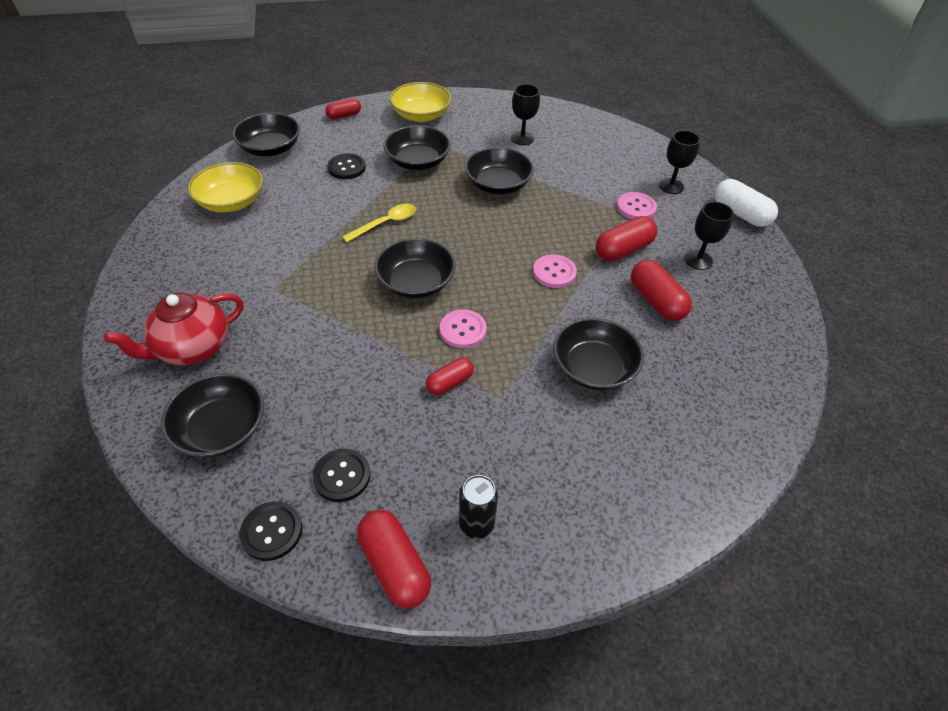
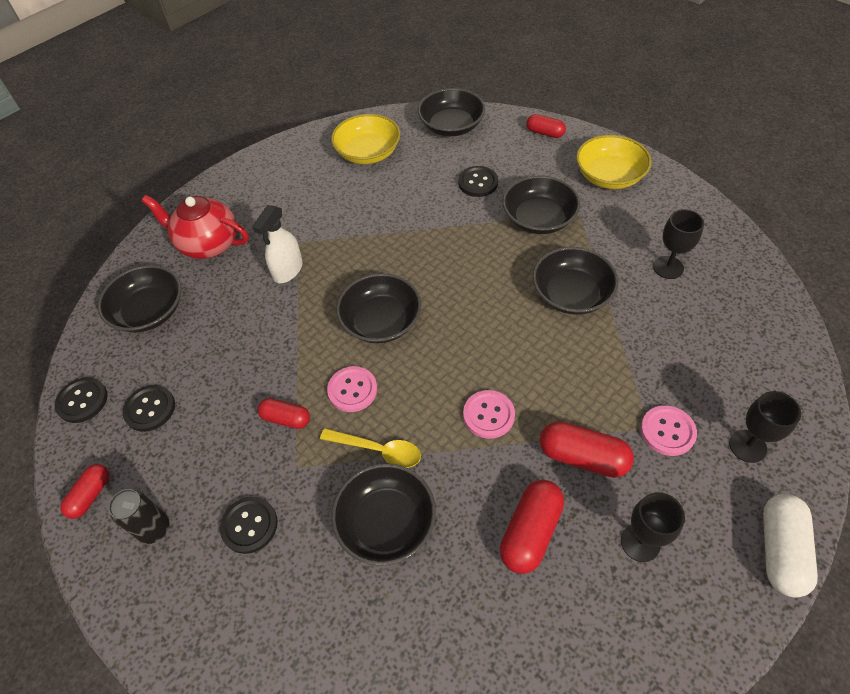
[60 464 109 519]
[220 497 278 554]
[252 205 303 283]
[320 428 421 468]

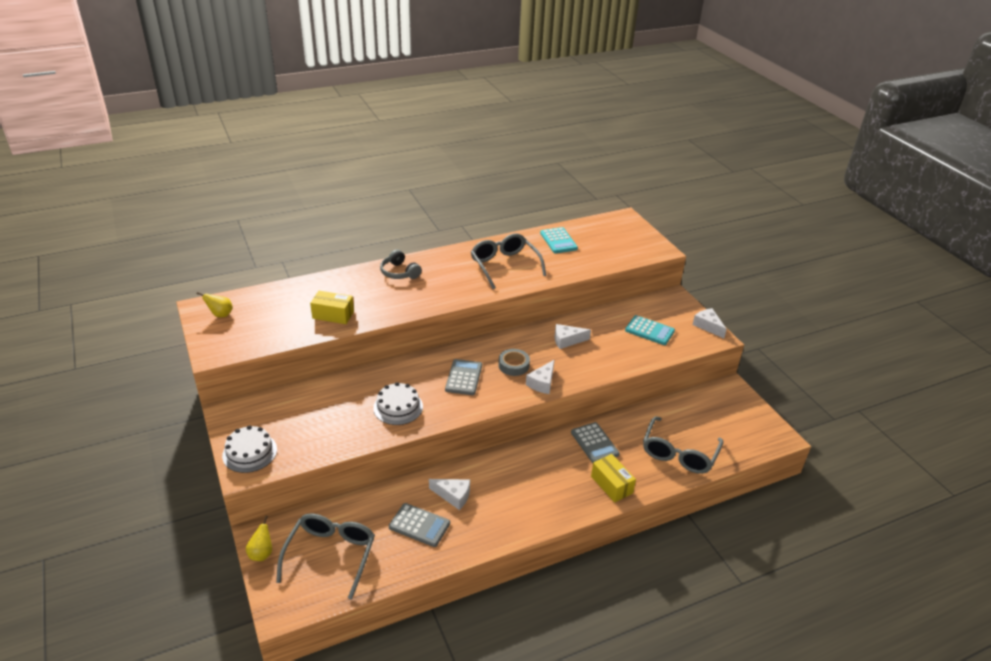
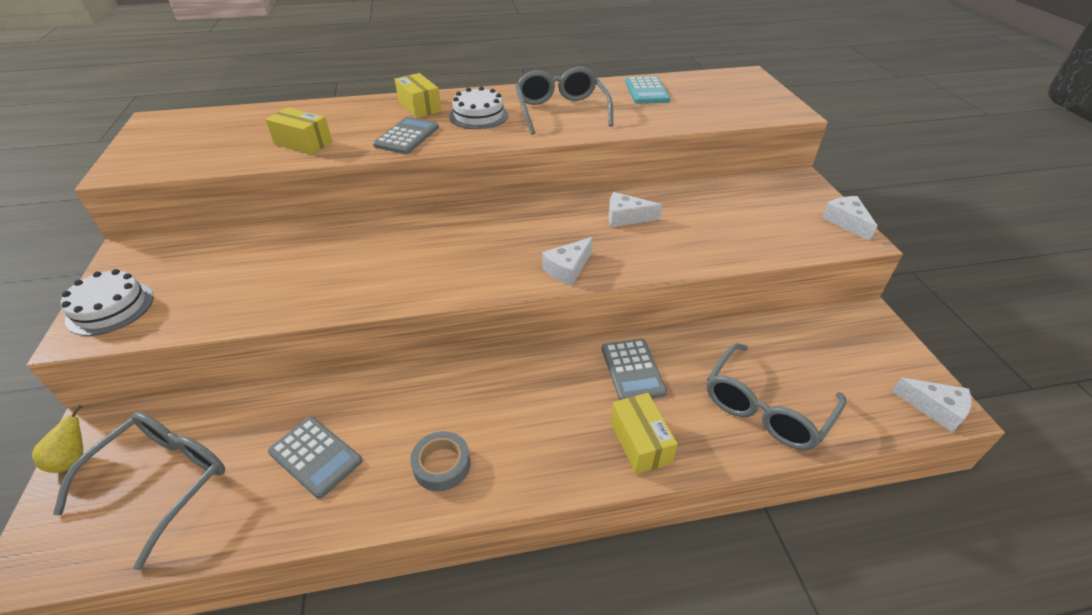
[373 117 439 154]
[395 73 441 118]
[410 431 471 491]
[449 87 508 129]
[892 378 972 433]
[197 292 233 317] (first image)
[625 315 675 345] (first image)

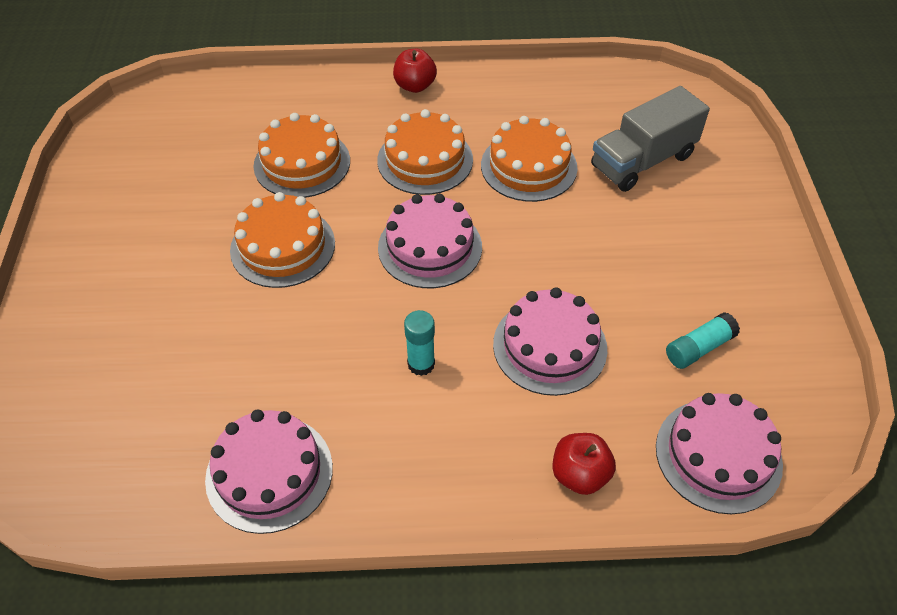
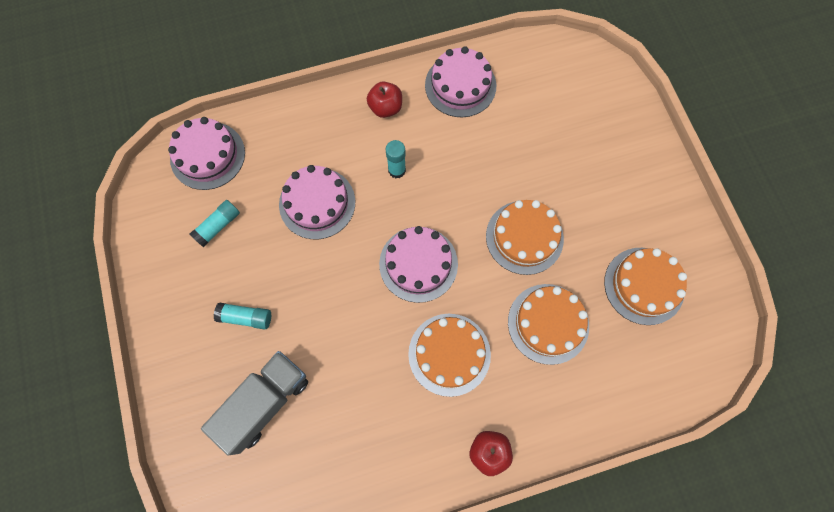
[214 302 271 329]
[367 82 402 118]
[604 248 687 325]

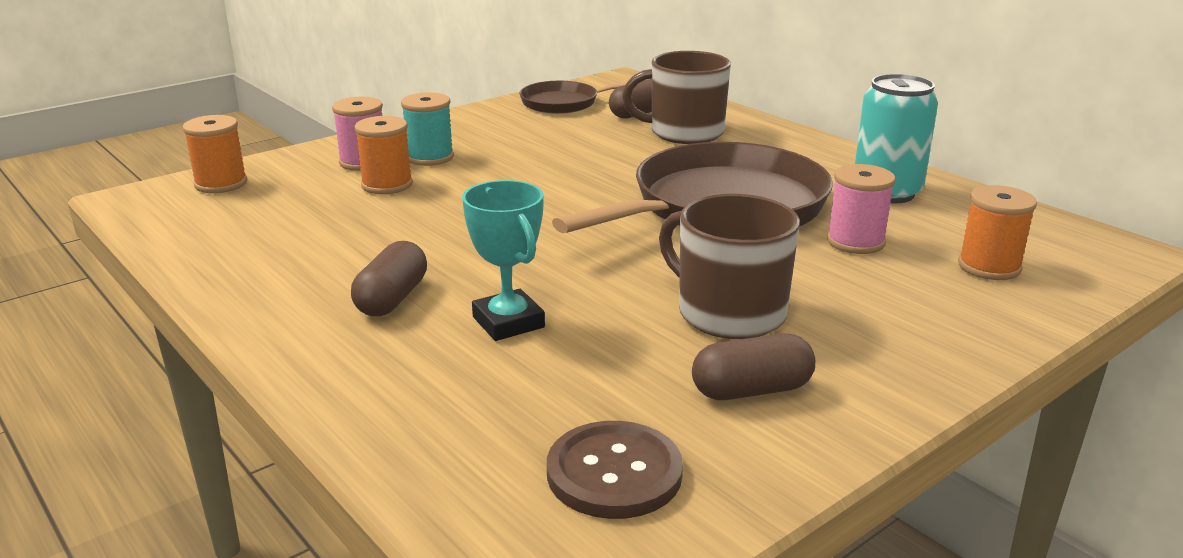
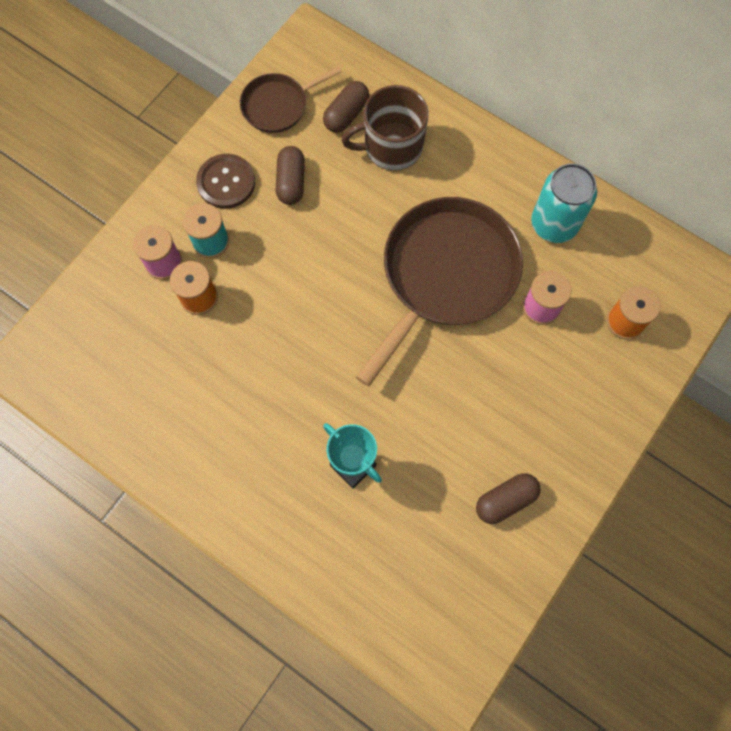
[196 154 255 209]
[276 146 305 205]
[183 115 247 193] (first image)
[659 194 800 339] (first image)

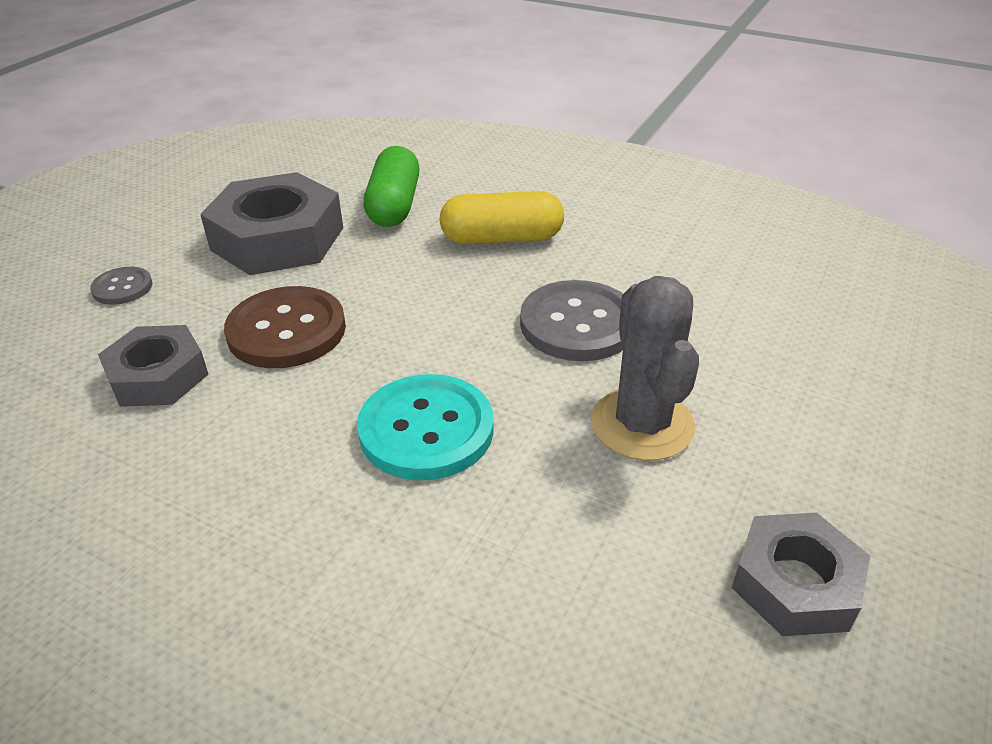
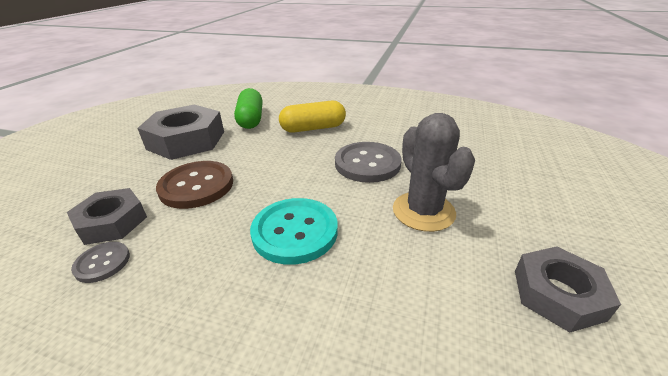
[71 242 130 283]

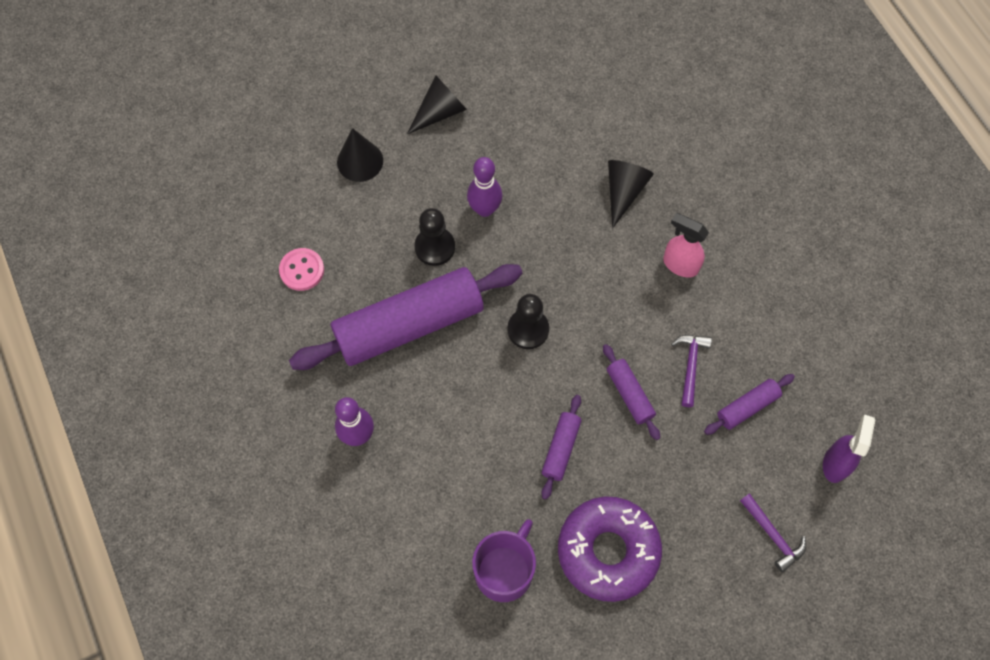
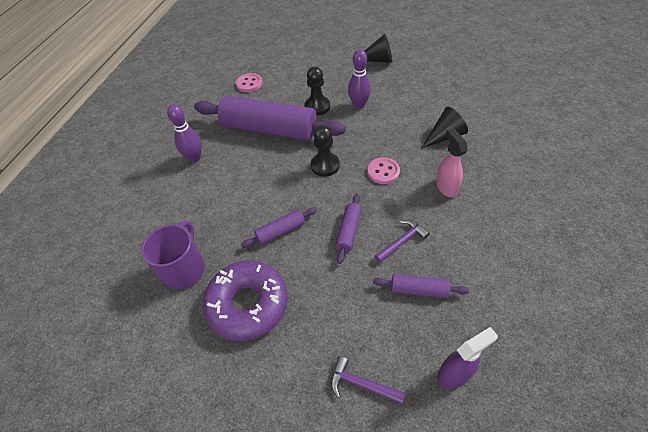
[141 221 205 289]
[331 356 405 404]
[367 157 400 184]
[337 128 383 182] (first image)

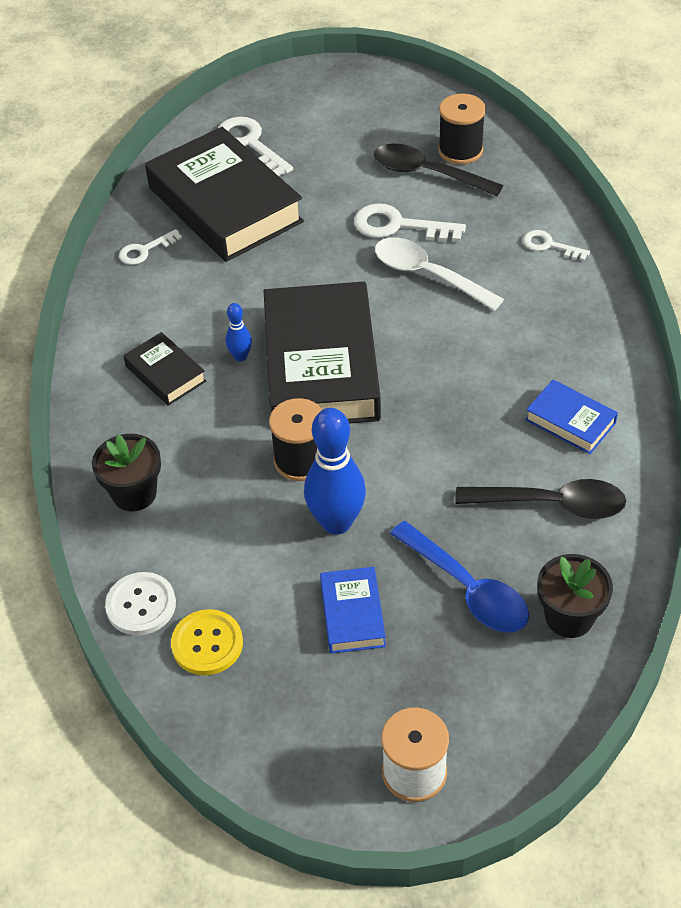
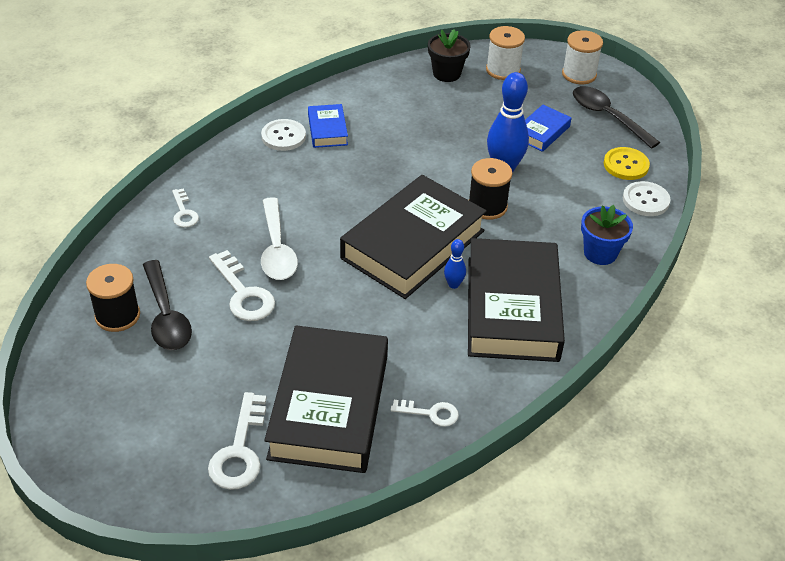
[261 119 306 151]
[468 238 565 362]
[486 26 525 80]
[573 86 660 149]
[581 205 633 265]
[390 521 529 633] (first image)

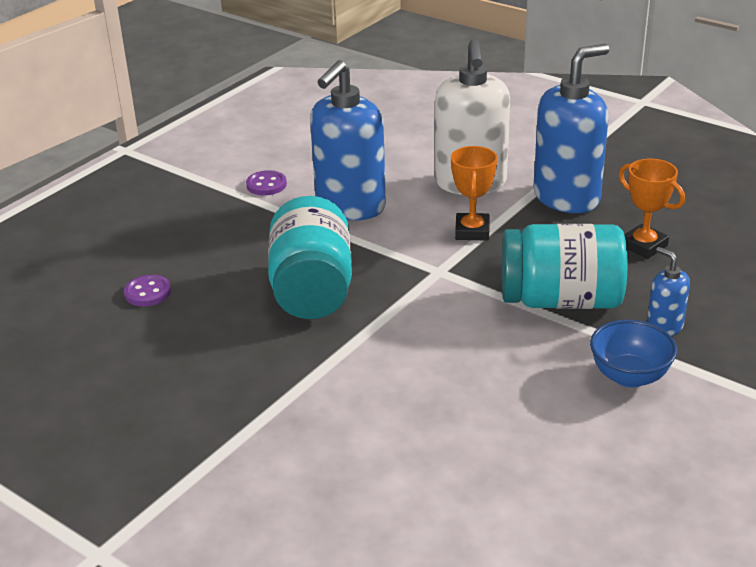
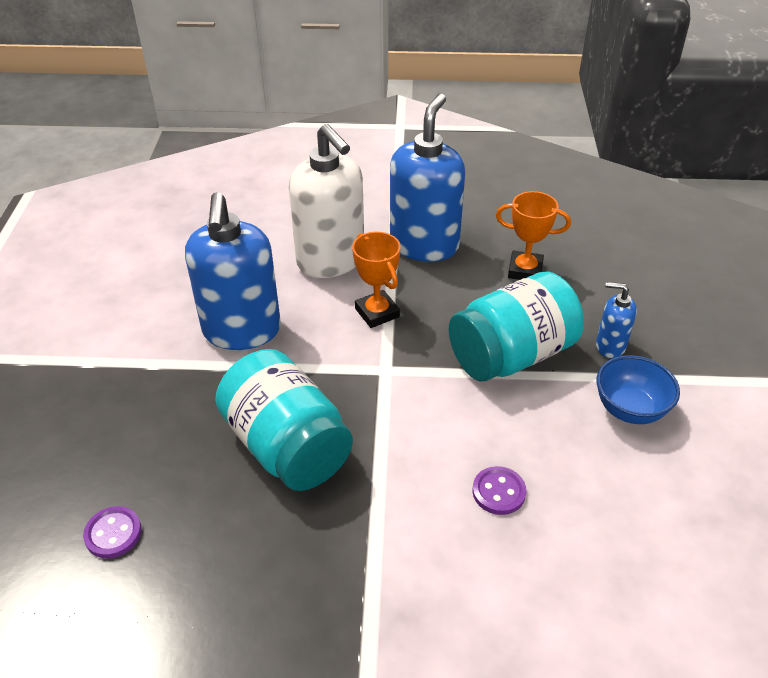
[473 466 526 515]

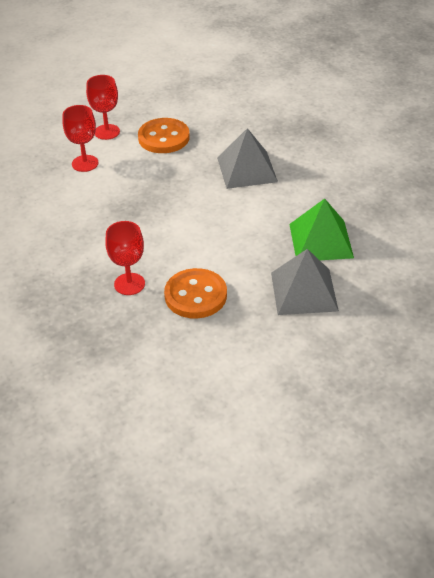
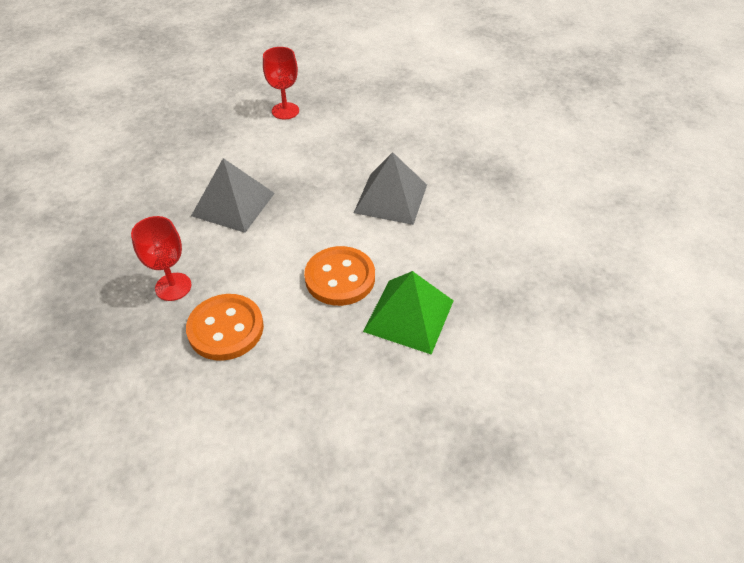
[191 158 275 233]
[304 246 375 306]
[63 105 99 172] (first image)

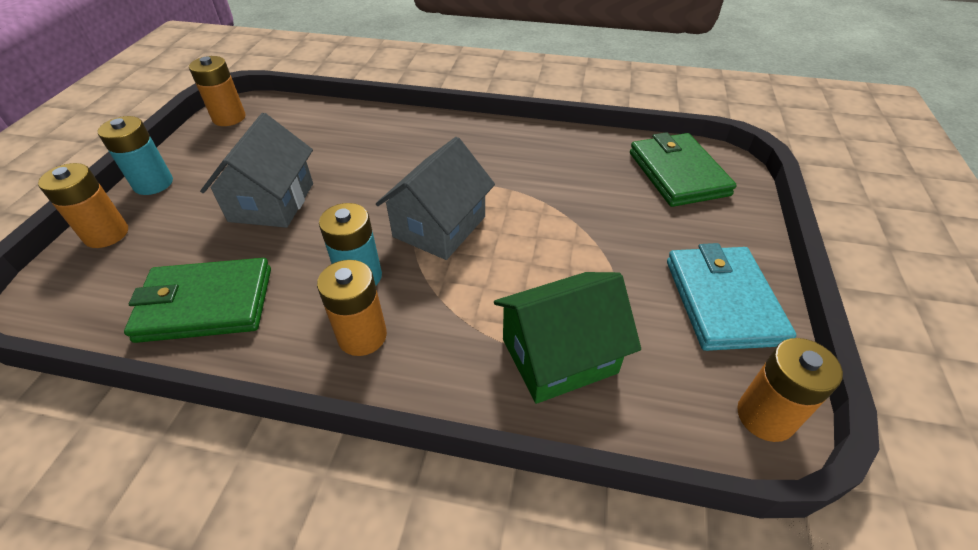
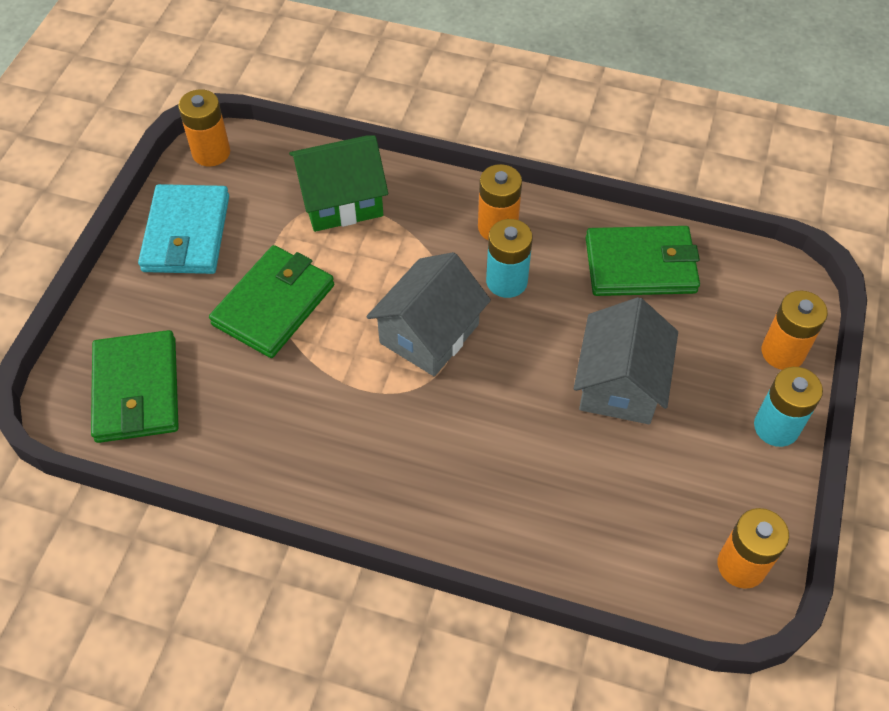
[209 245 334 358]

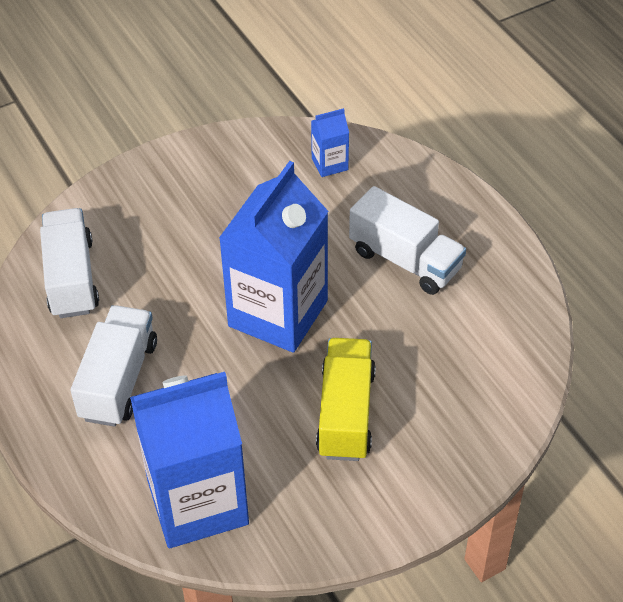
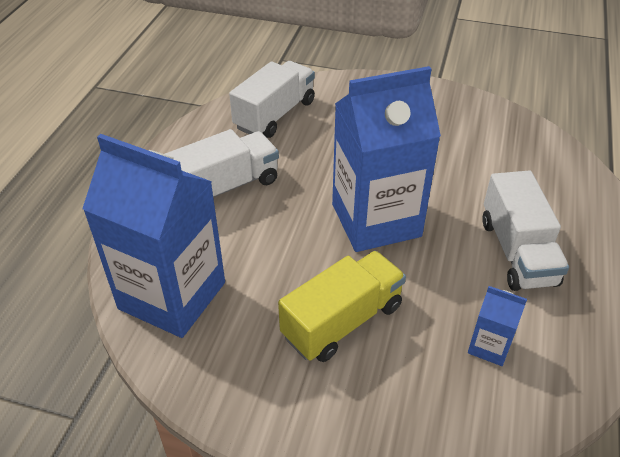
[468 286 527 366]

